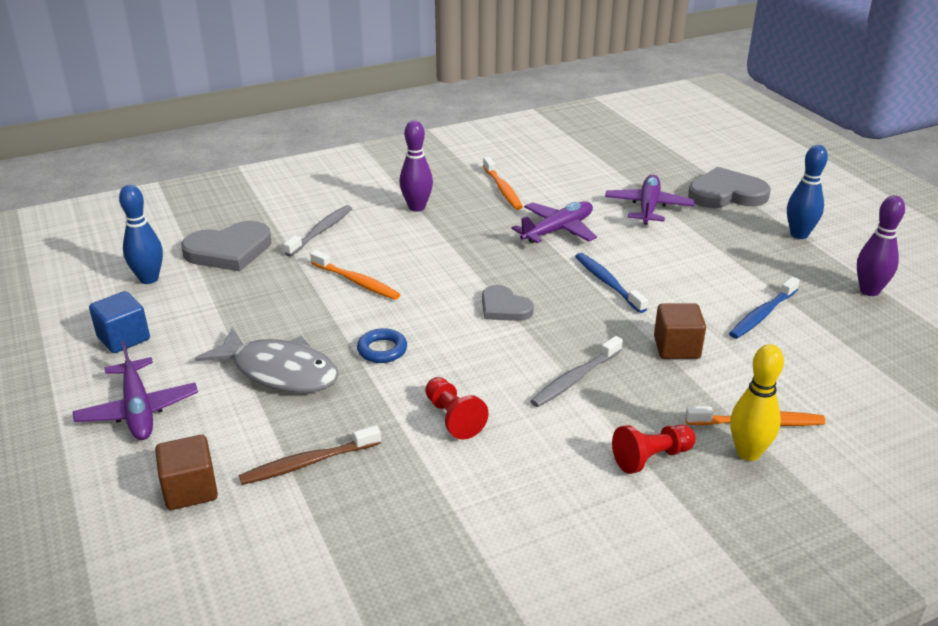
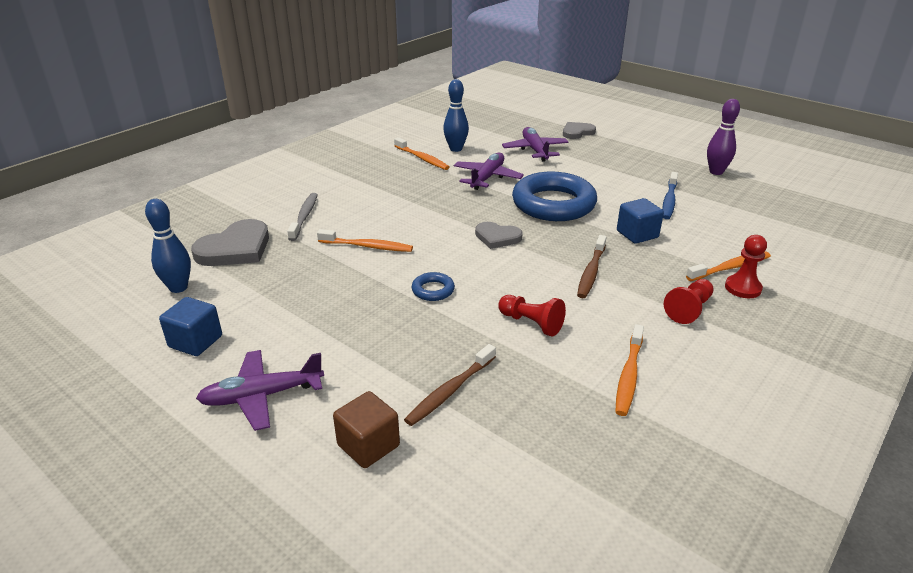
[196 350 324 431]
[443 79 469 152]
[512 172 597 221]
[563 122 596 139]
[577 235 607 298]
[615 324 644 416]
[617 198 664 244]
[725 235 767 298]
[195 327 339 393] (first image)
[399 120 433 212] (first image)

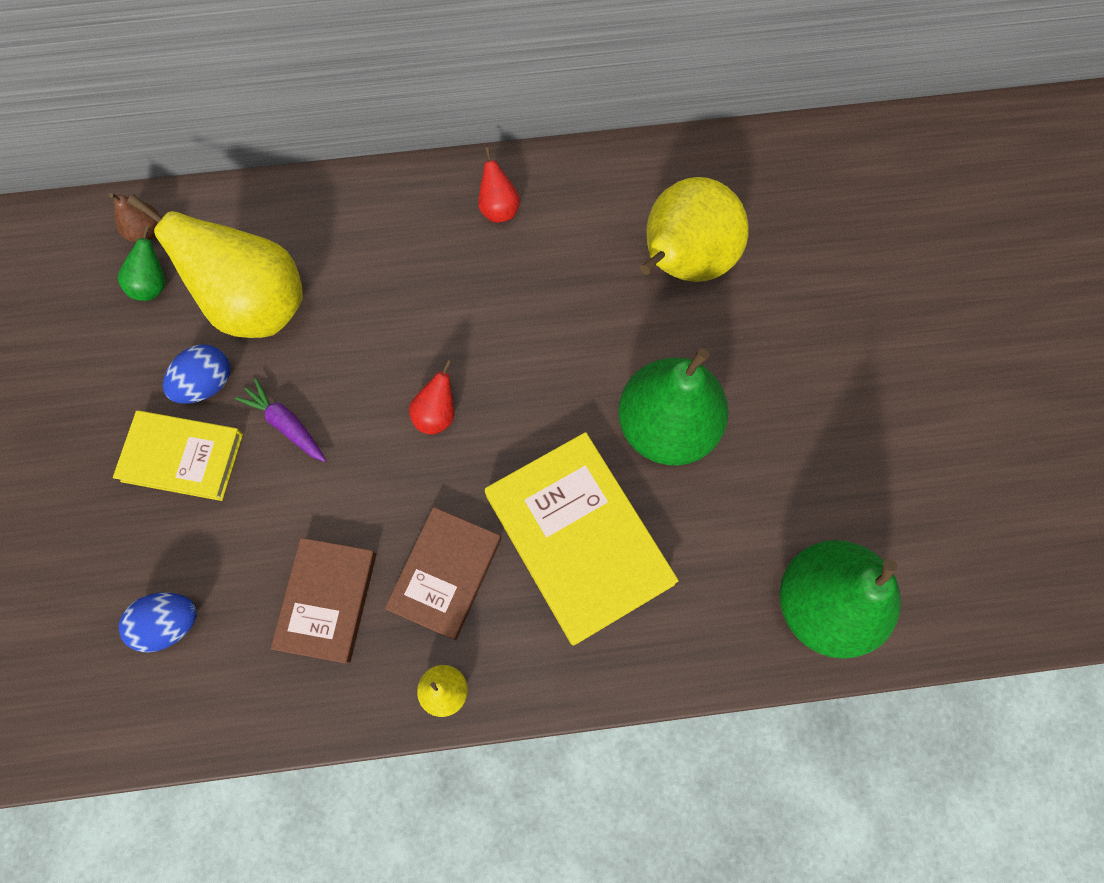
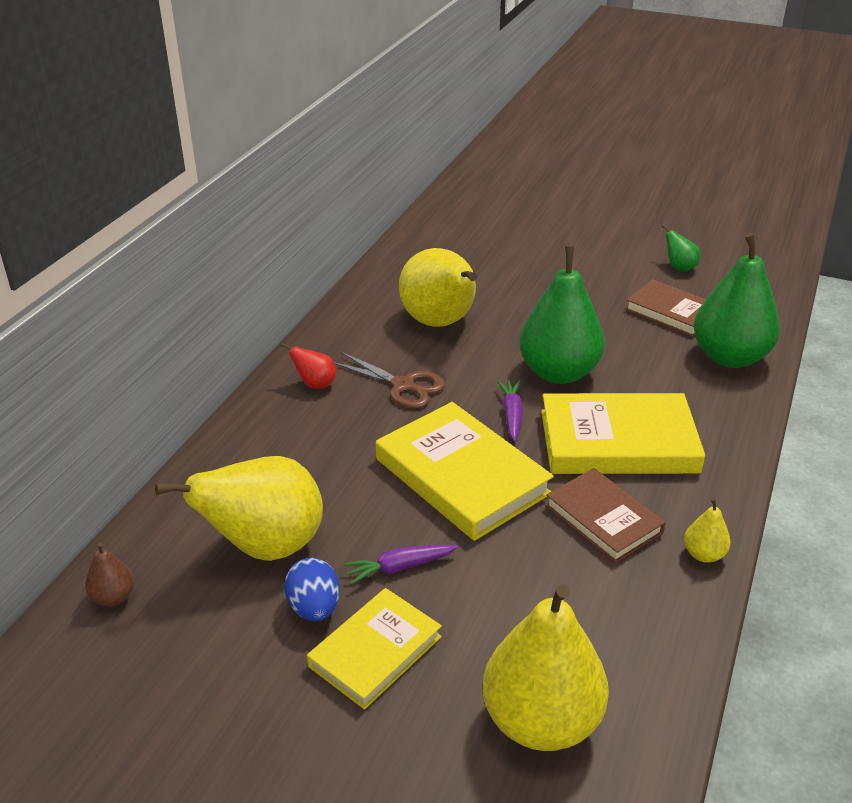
[334 352 445 409]
[376 402 554 541]
[483 585 609 751]
[497 380 523 442]
[625 279 706 337]
[661 224 700 272]

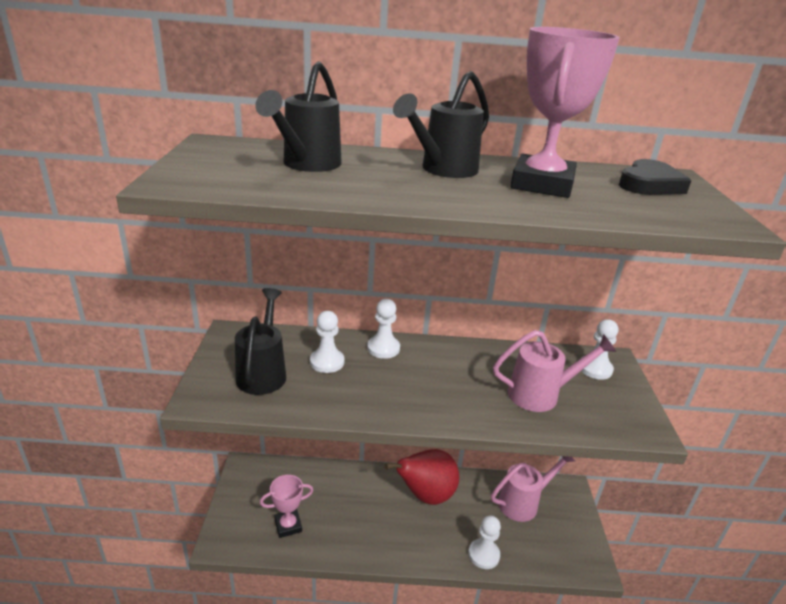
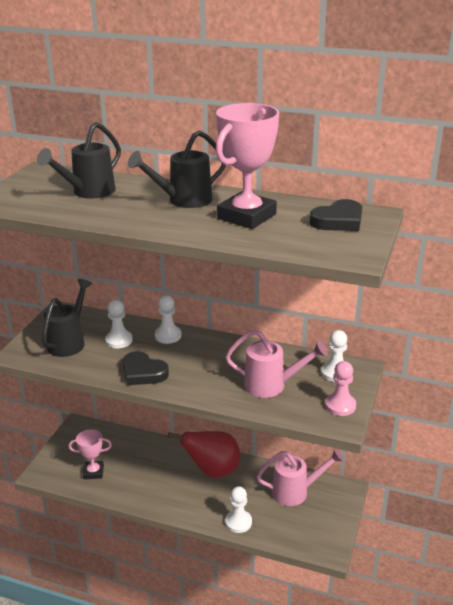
[122 351 169 385]
[325 361 356 416]

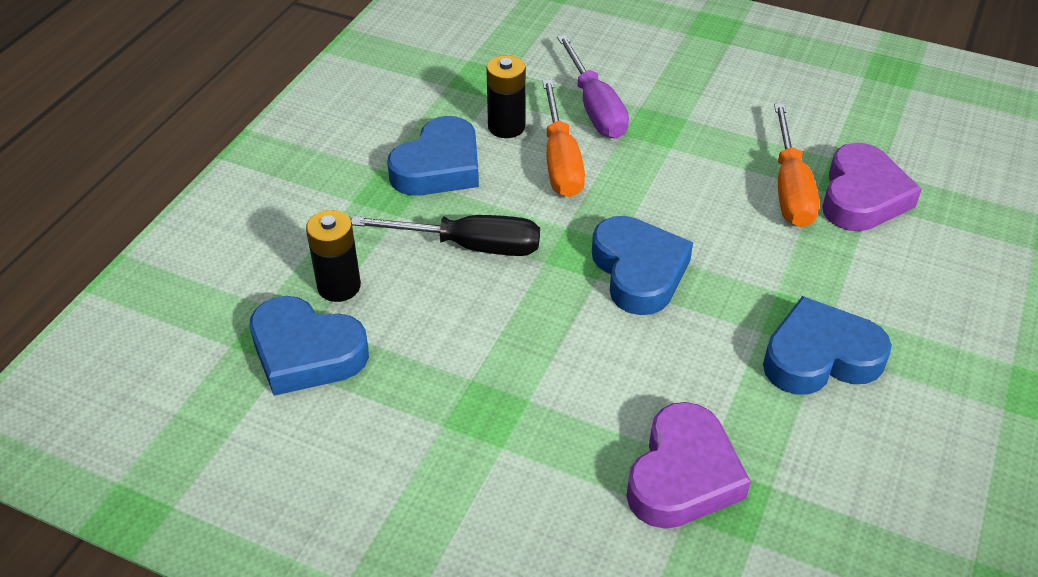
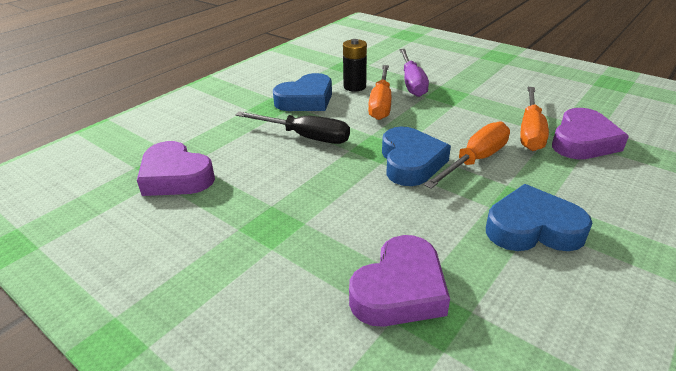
[137 141 215 196]
[424 122 510 189]
[306 210 361 302] (first image)

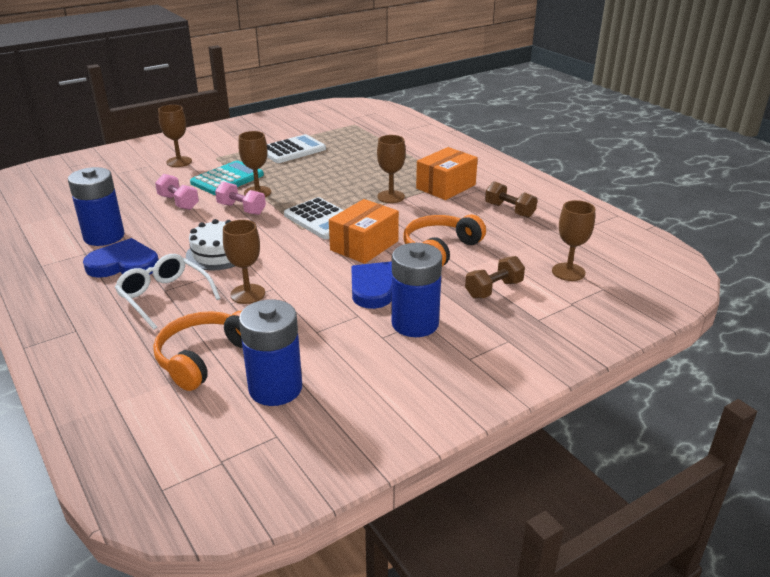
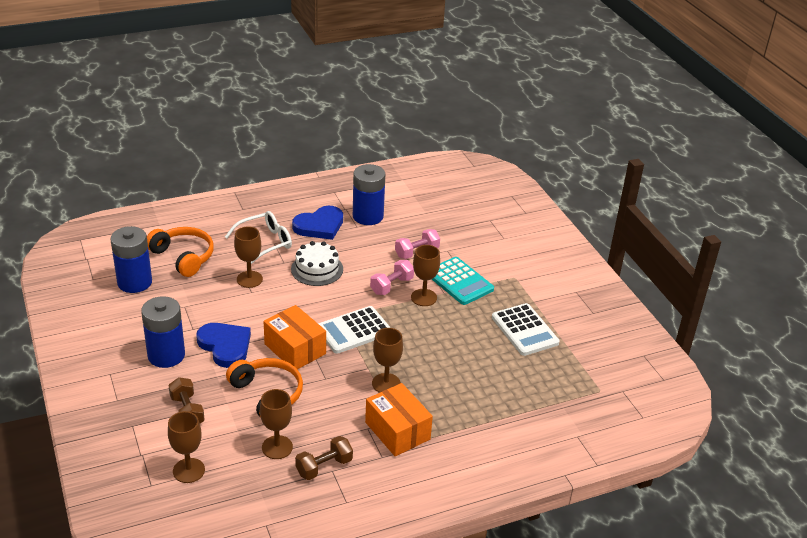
[260 389 293 459]
[292 206 343 240]

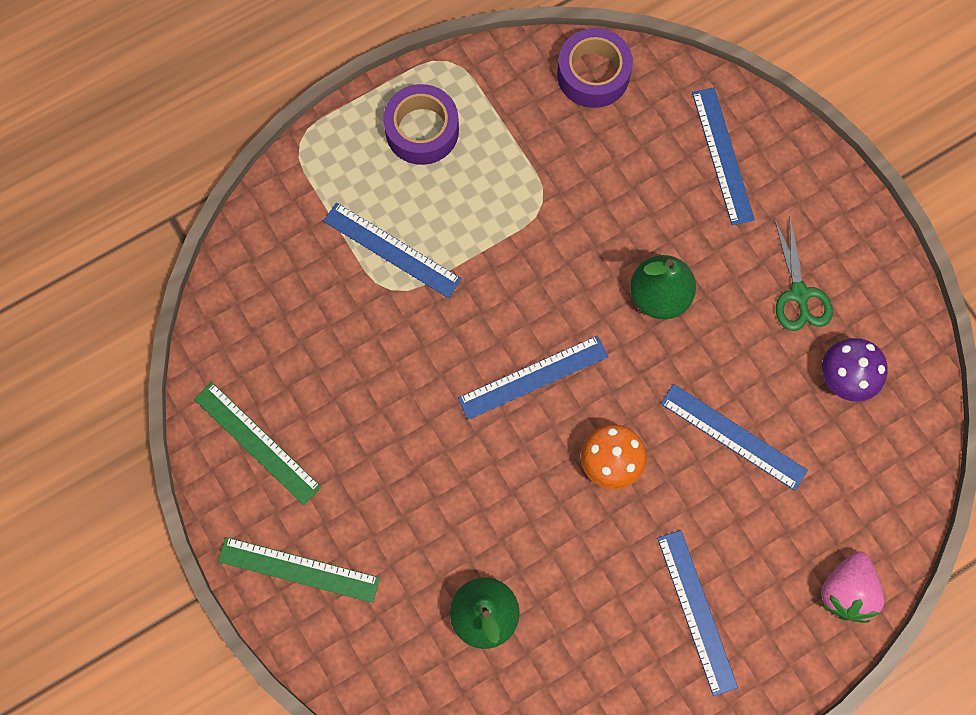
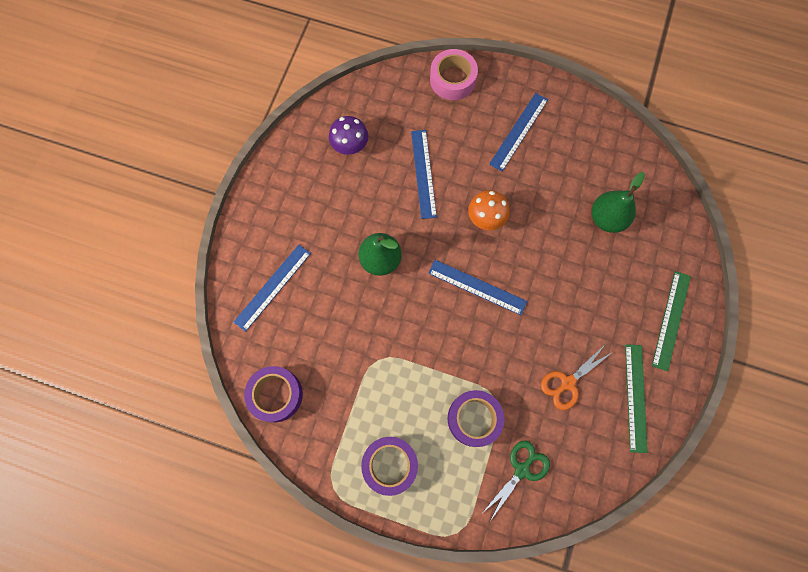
[430 49 478 100]
[448 390 505 447]
[481 441 550 521]
[541 345 613 410]
[652 271 691 371]

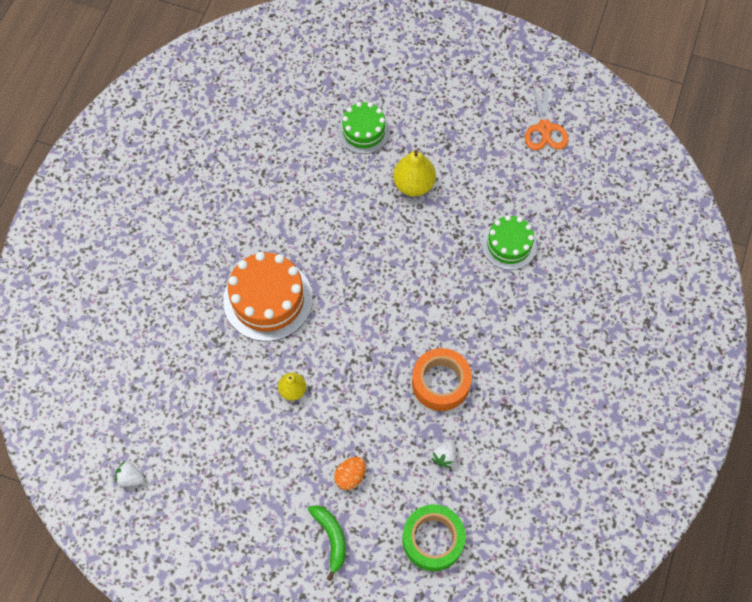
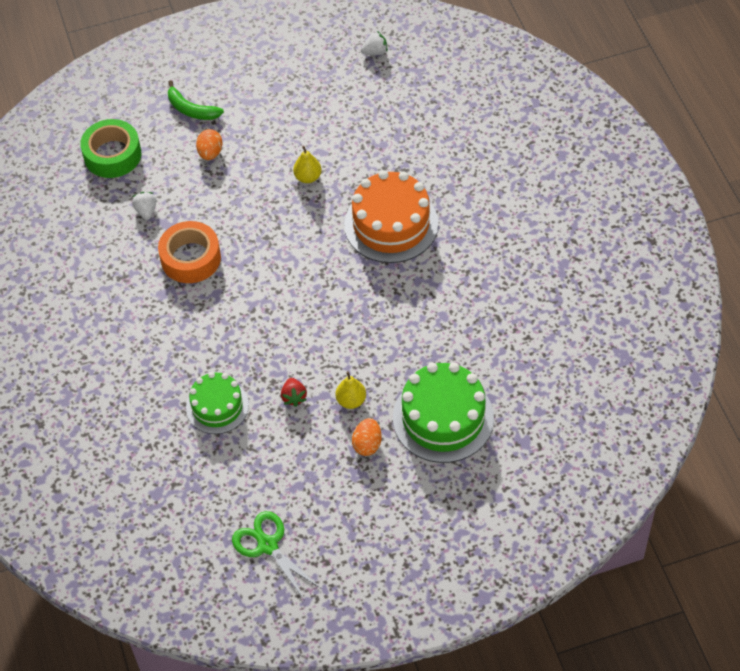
[232 511 322 599]
[281 378 307 407]
[335 371 366 409]
[352 418 382 456]
[393 362 494 463]

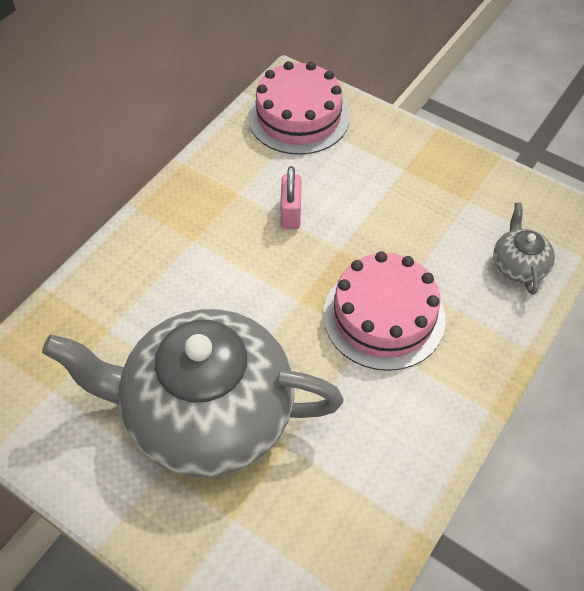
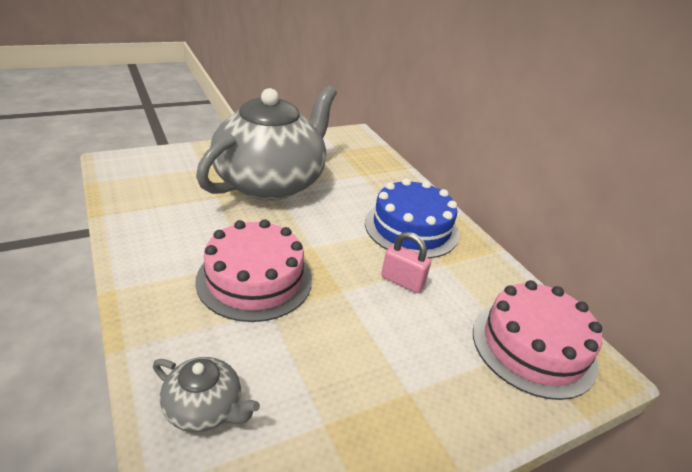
[365 178 459 258]

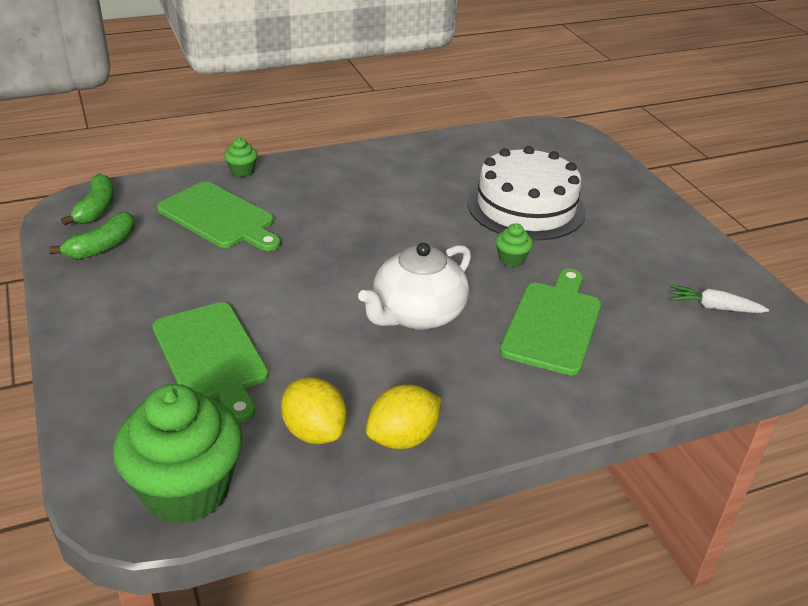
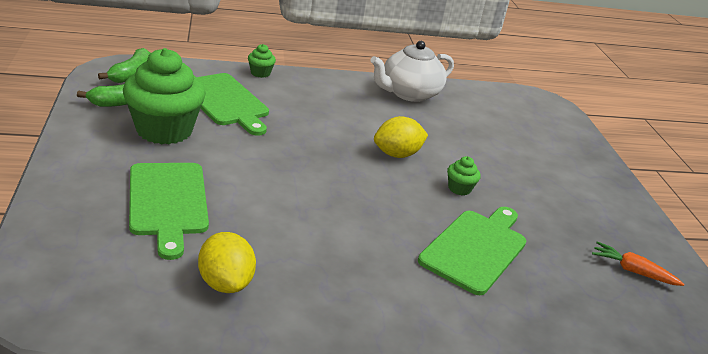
[123 48 206 144]
[371 41 454 102]
[374 116 428 158]
[592 241 684 286]
[468 146 586 241] (first image)

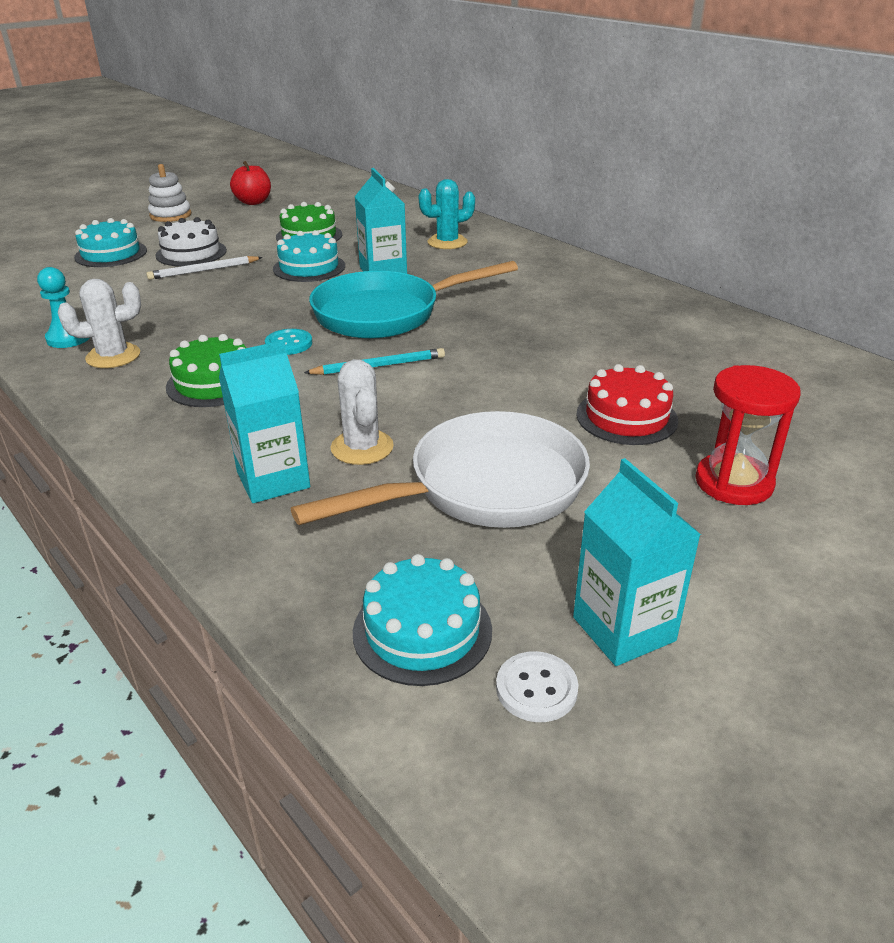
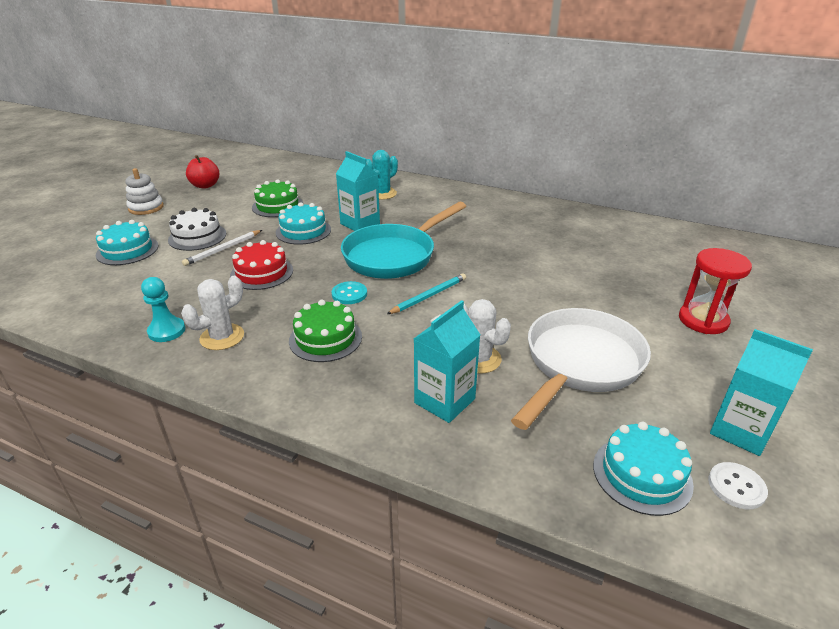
[230 240 293 290]

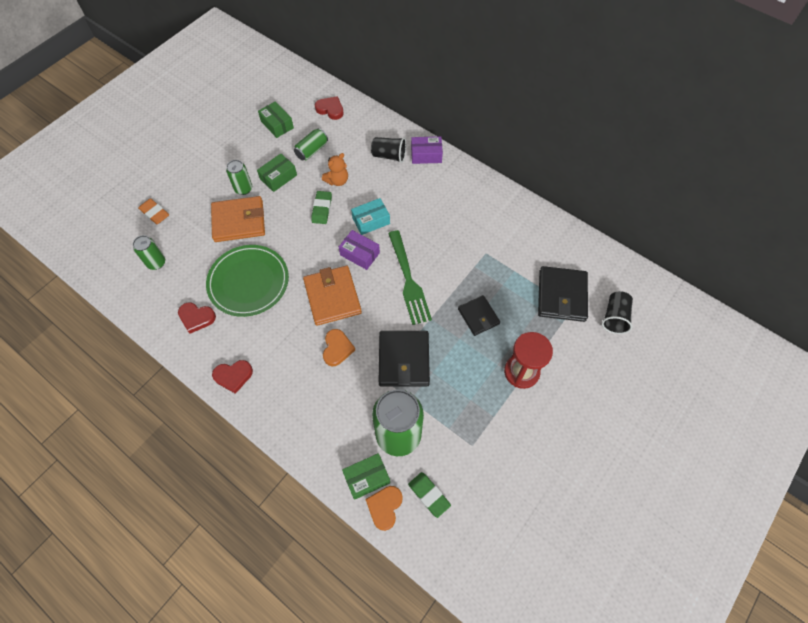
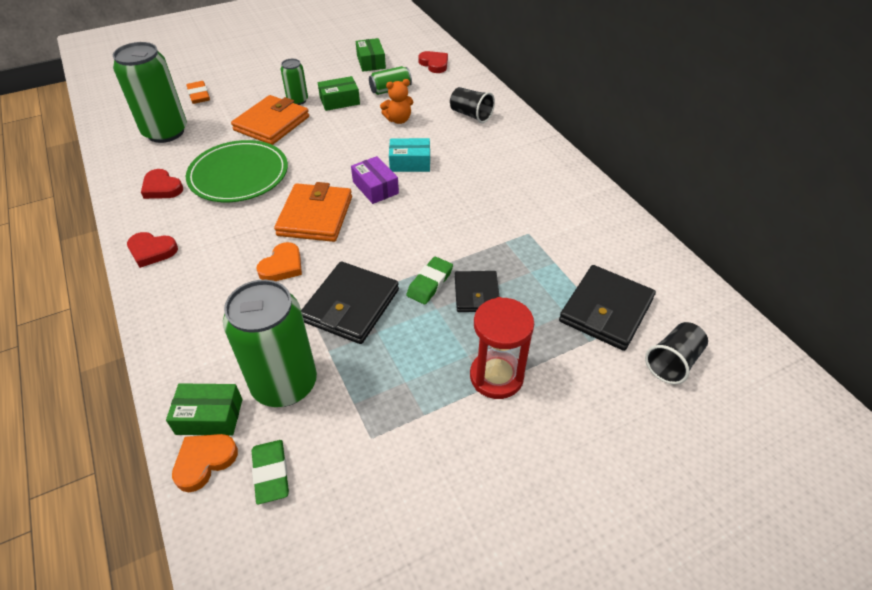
[113 42 187 143]
[231 95 309 145]
[406 257 453 304]
[388 230 432 325] (first image)
[411 136 443 164] (first image)

